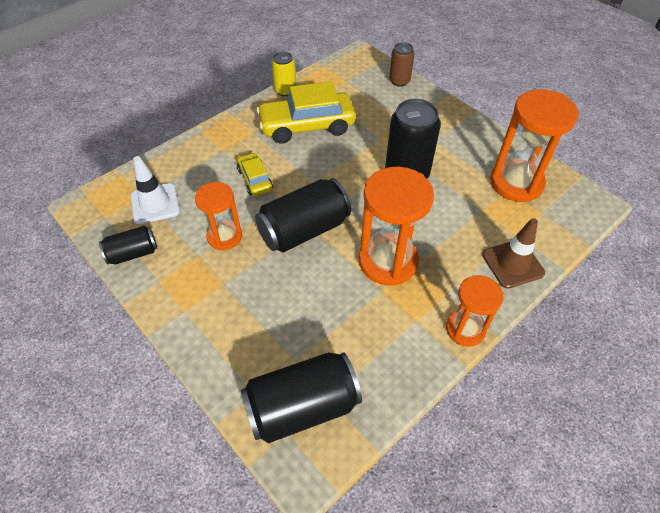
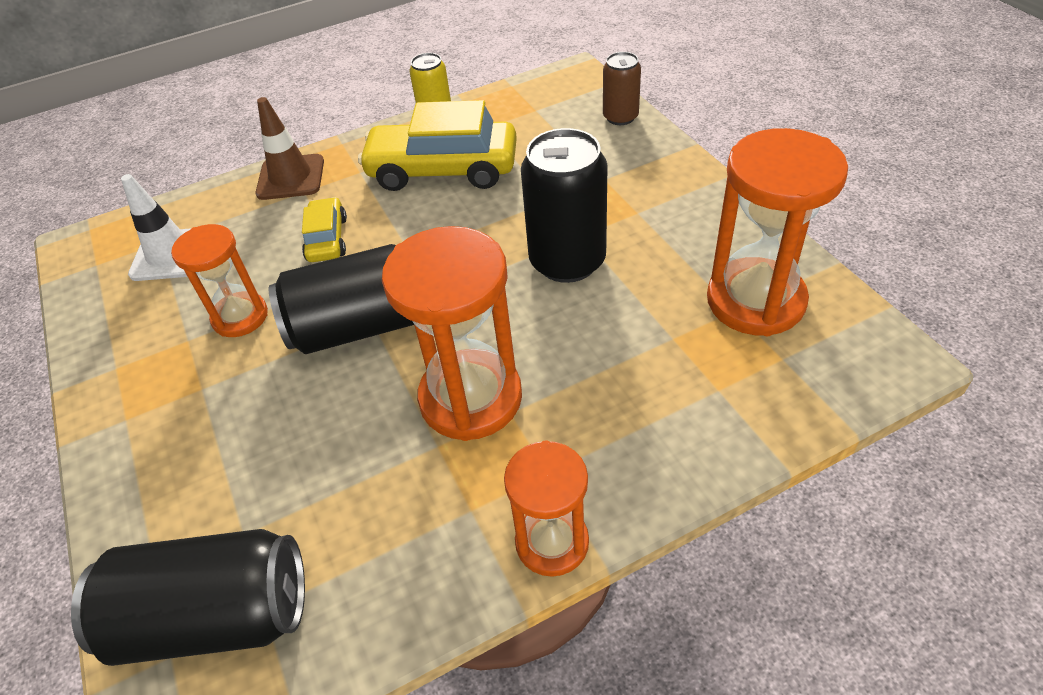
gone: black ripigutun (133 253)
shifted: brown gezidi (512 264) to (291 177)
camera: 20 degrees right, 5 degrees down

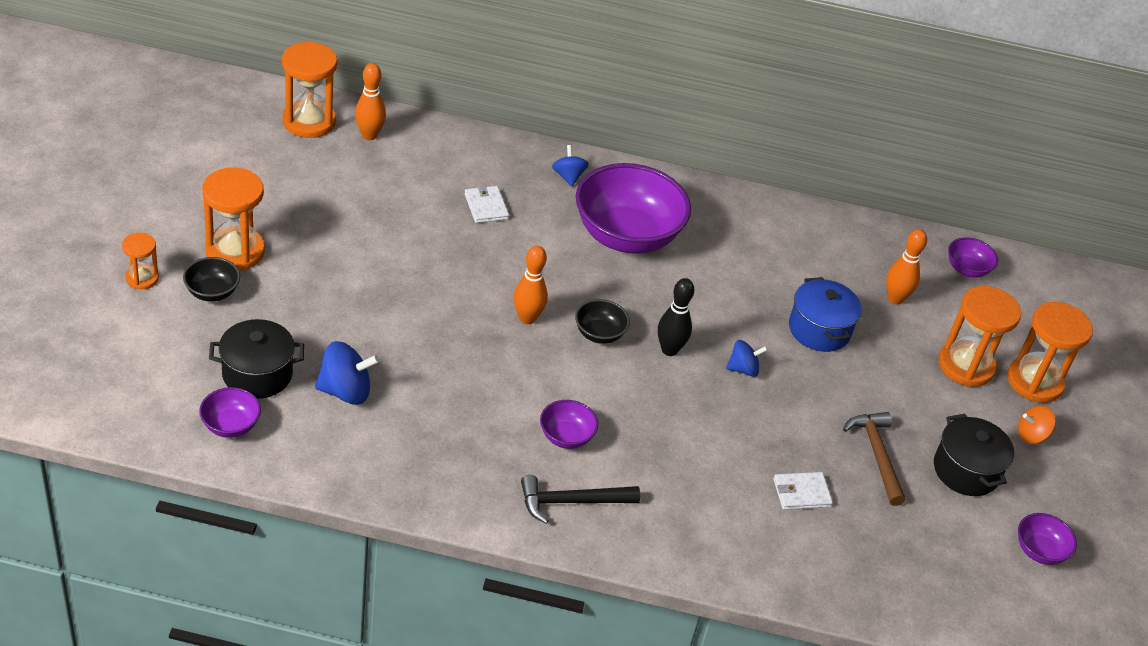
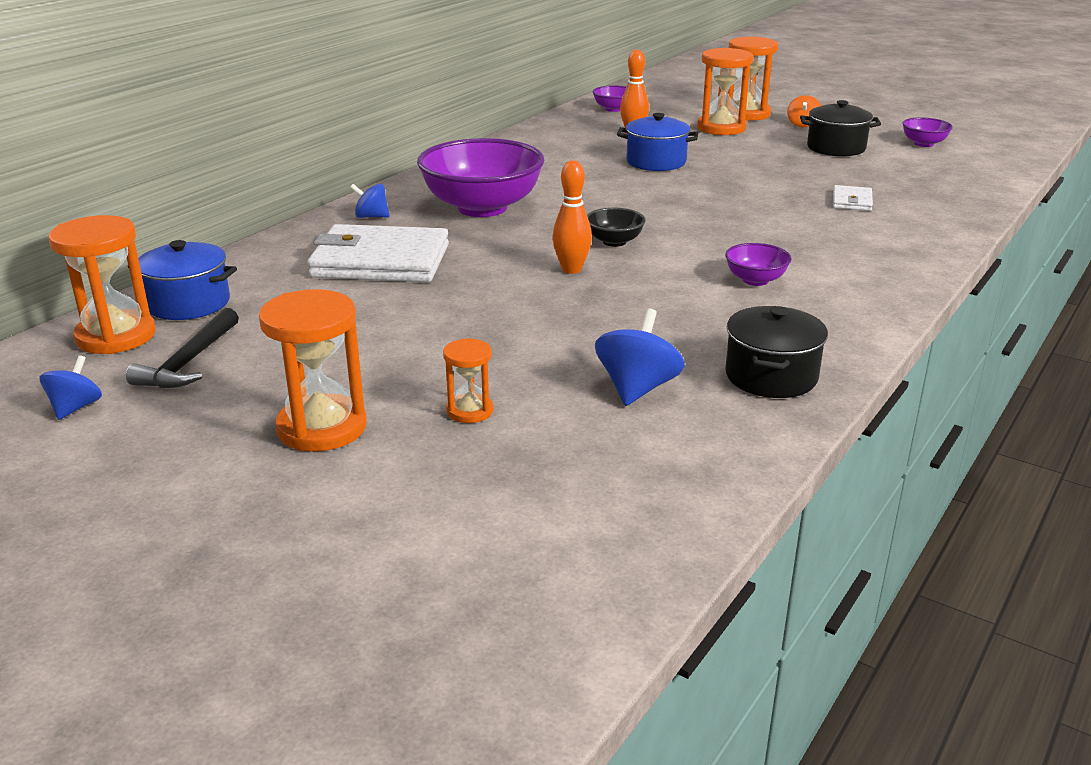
gone: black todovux (212 292); purple todovux (230 425); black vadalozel (669 350); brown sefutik (877 455)
shifted: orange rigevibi (142 278) to (470 411); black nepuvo (257 374) to (771 376); black sefutik (571 502) to (189 362); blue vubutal (743 369) to (76 408)
swapped: orange vadalozel (369 135) to blue nepuvo (189 303)
scaled: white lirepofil (486 206) = (380 261) x2.22
camera: 60 degrees left, 15 degrees down

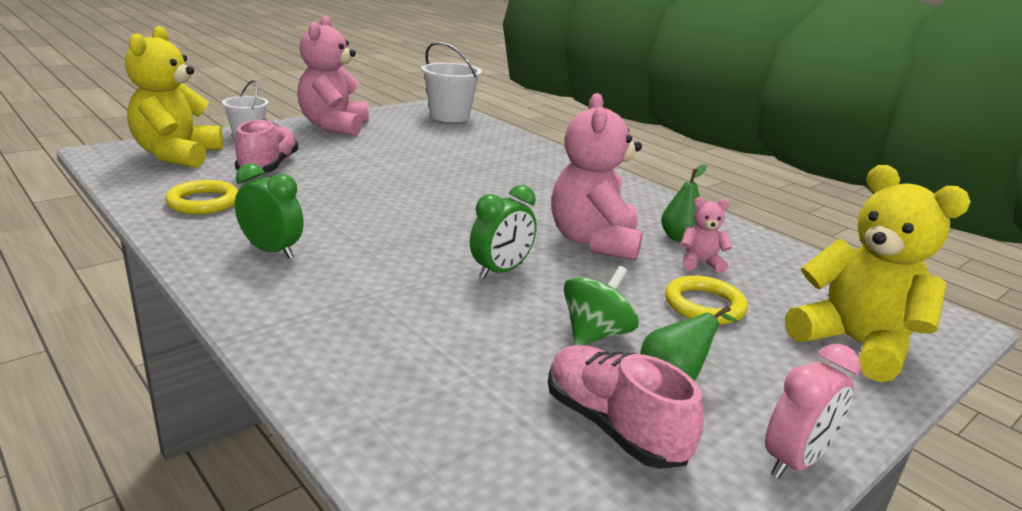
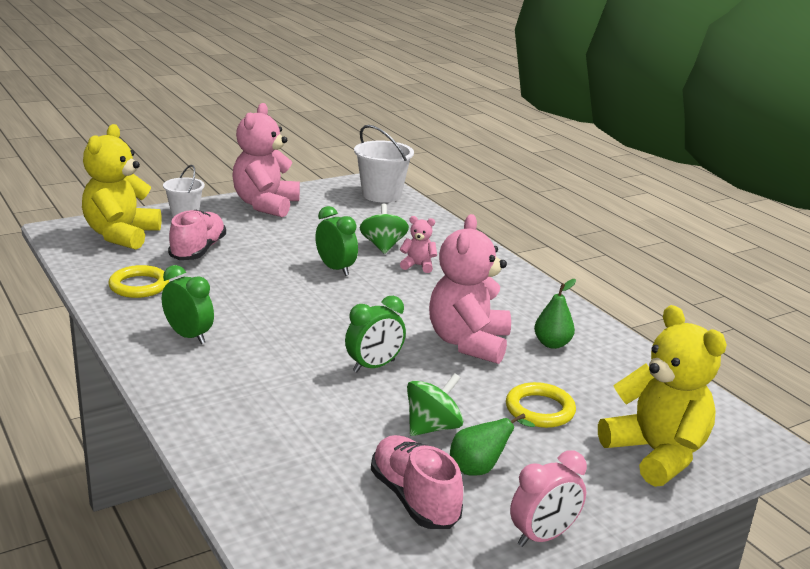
new: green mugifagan (335 269); green vubutal (383 246)
shifted: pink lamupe (700 263) to (418 265)
camera: 10 degrees right, 0 degrees up

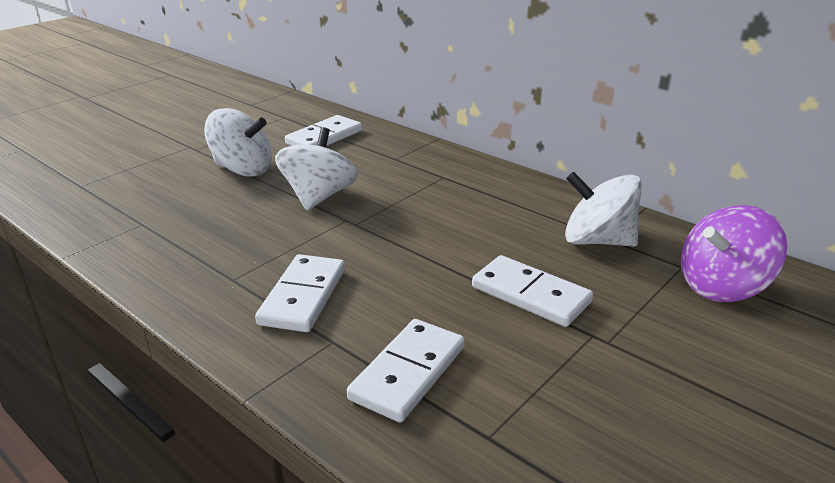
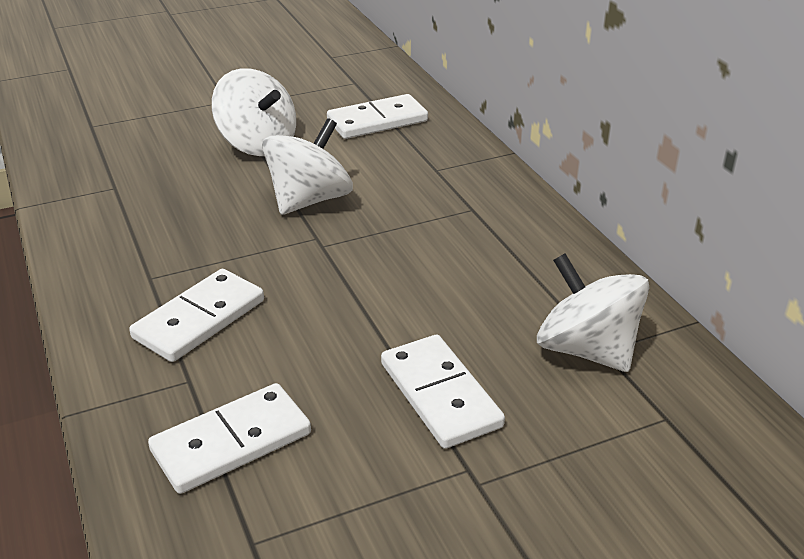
gone: purple vubutal (722 286)
camera: 25 degrees right, 5 degrees up

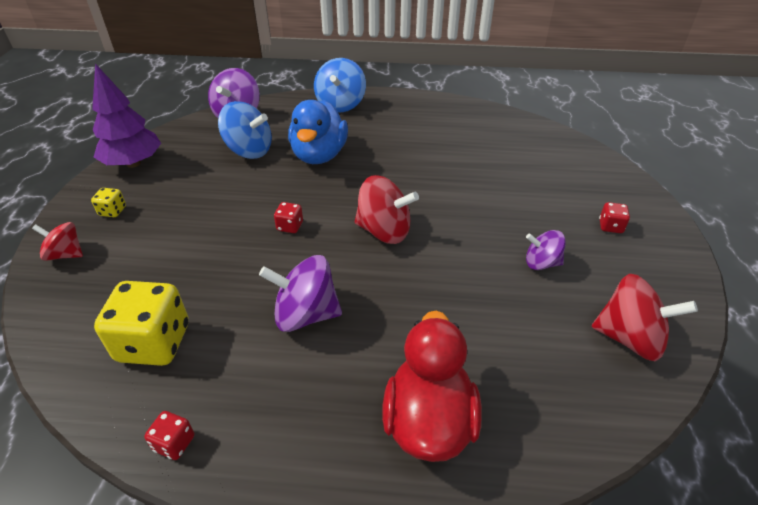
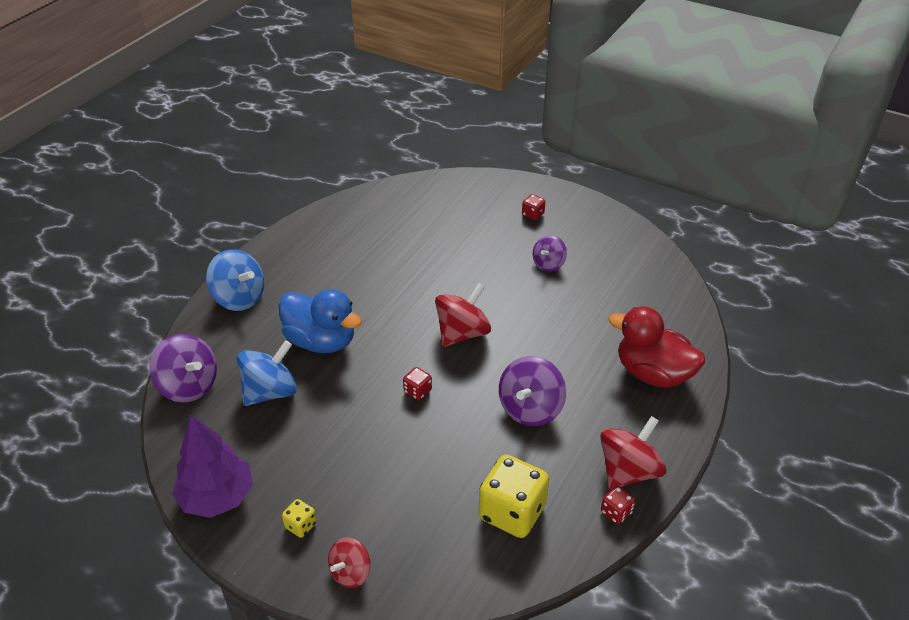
shifted: red vubutal (629 338) to (628 471)
camera: 65 degrees left, 0 degrees up

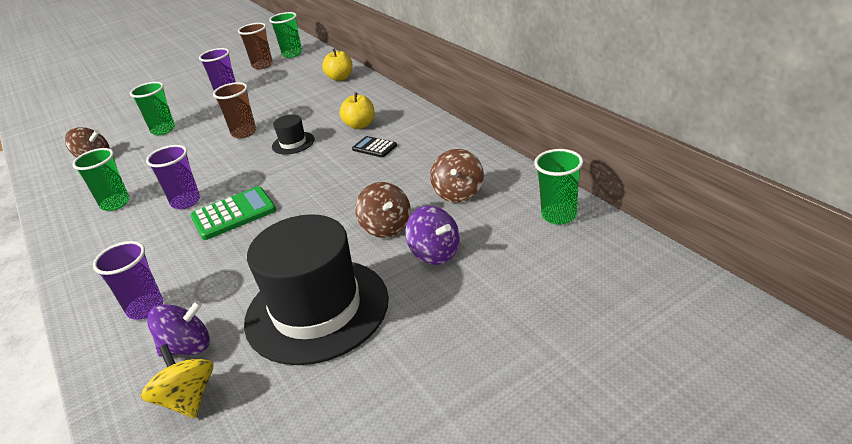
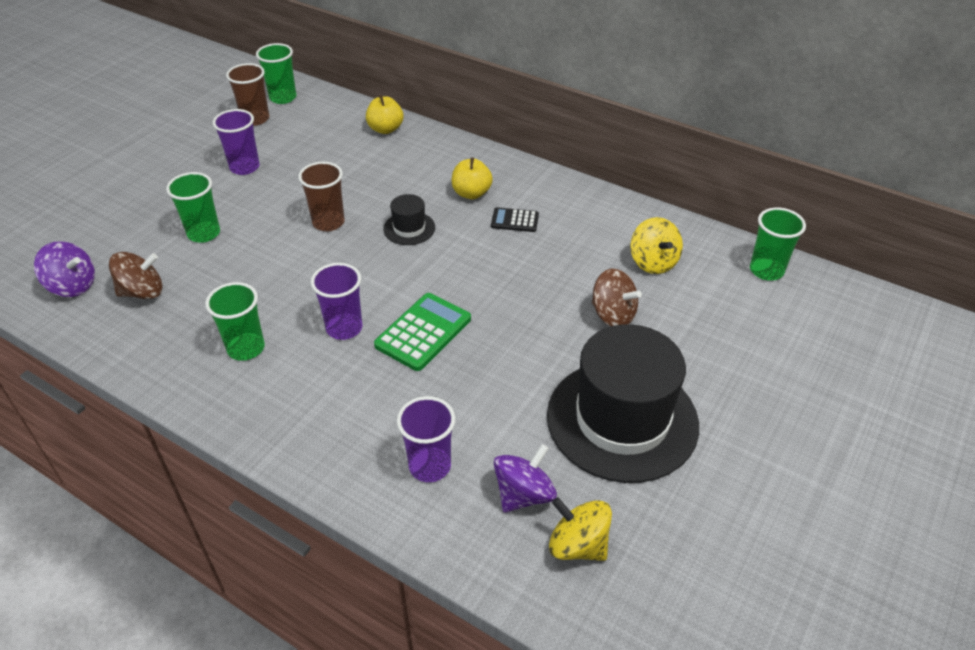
shifted: purple vubutal (435 253) to (72 286)
repainted: brown vubutal (459 193) to yellow vubutal (653 262)
camera: 30 degrees left, 10 degrees up

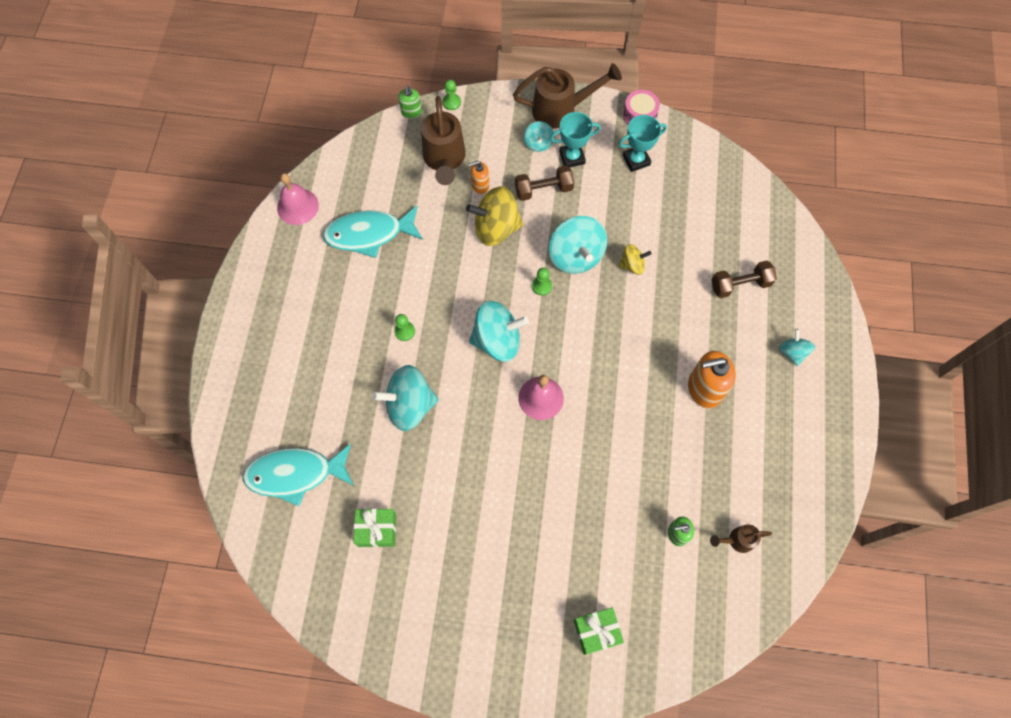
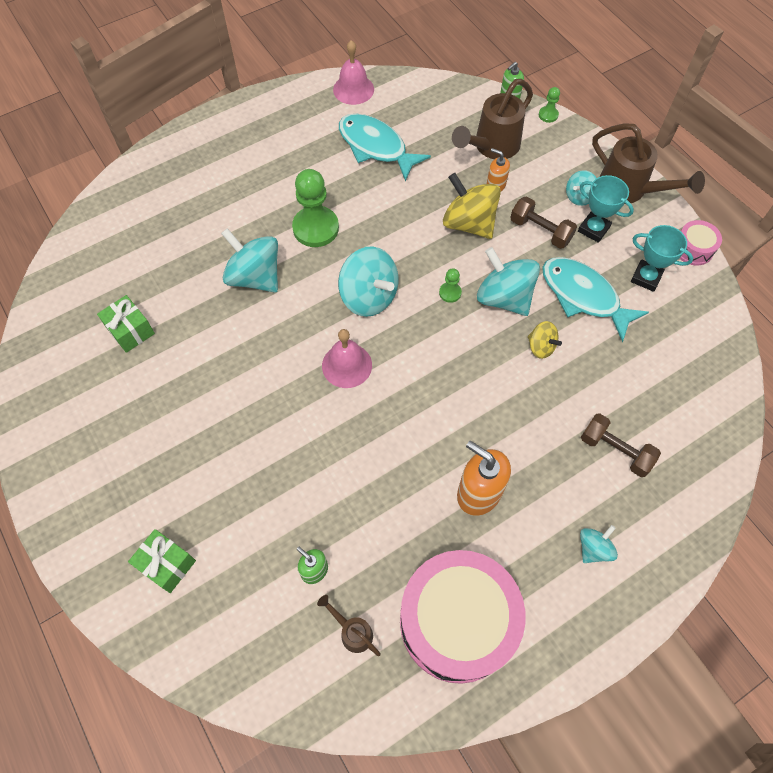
new: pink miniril (457 621)
shifted: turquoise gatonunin (295 474) to (583 296)
rotated: turquoise vubutal (575 256) = (504 297) 105 degrees clockwise
scaled: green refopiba (404 331) = (316 228) x2.16
camera: 50 degrees right, 5 degrees down

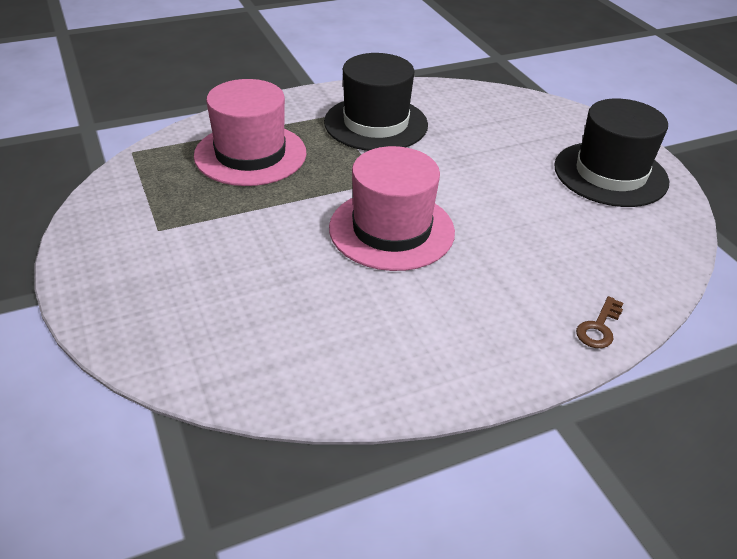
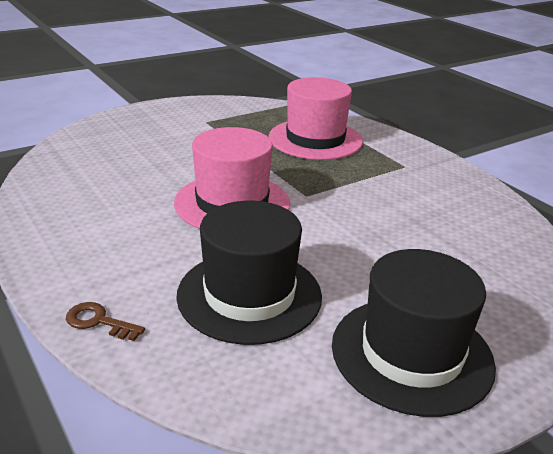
shifted: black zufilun (376 123) to (249 295)
camera: 80 degrees right, 10 degrees down

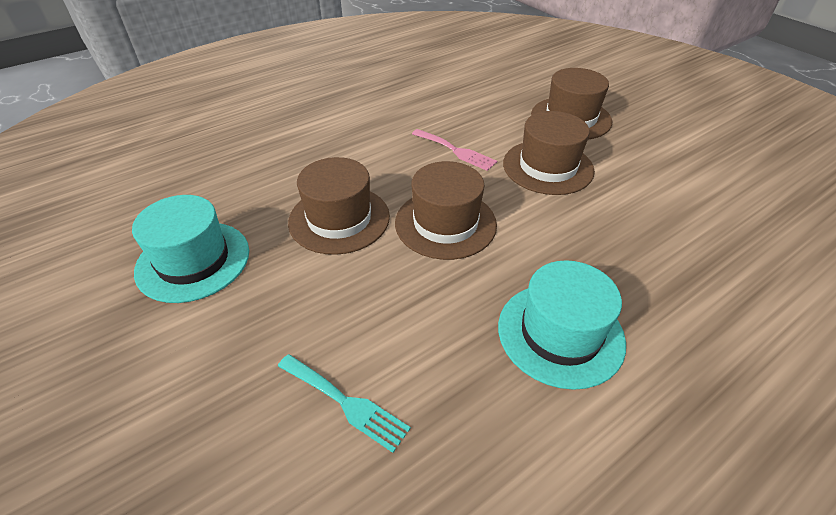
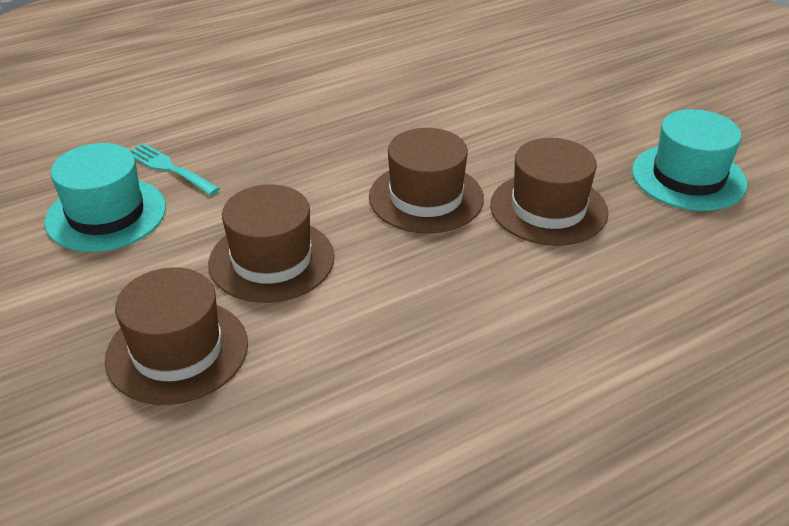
gone: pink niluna (456 151)
shifted: turquoise niluna (346 403) to (169 168); turquoise zufilun (560 333) to (106 214)
camera: 175 degrees left, 5 degrees down

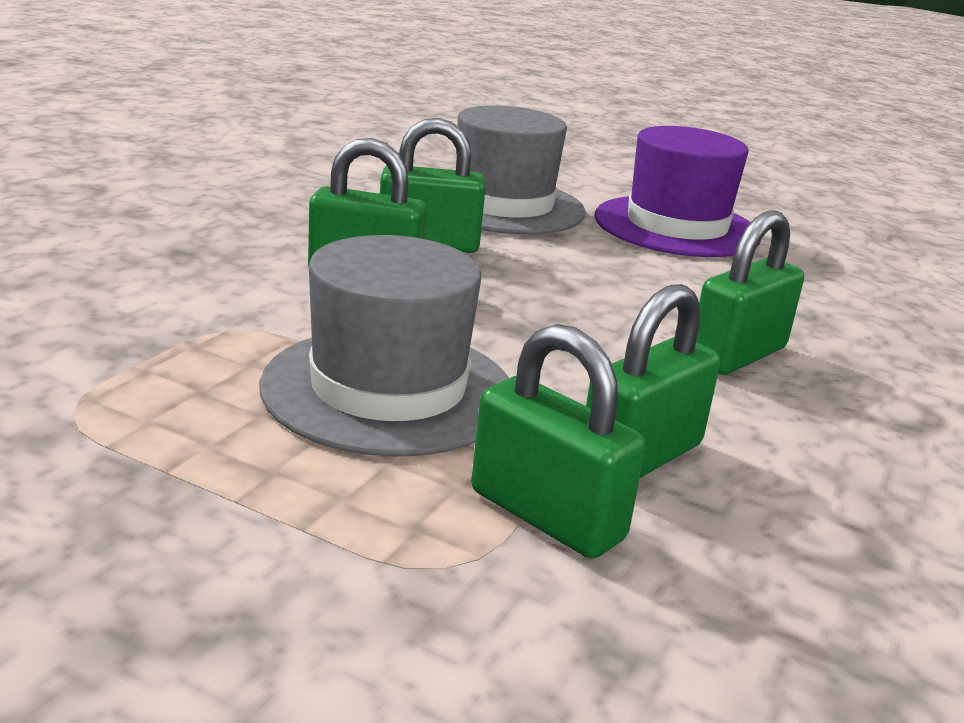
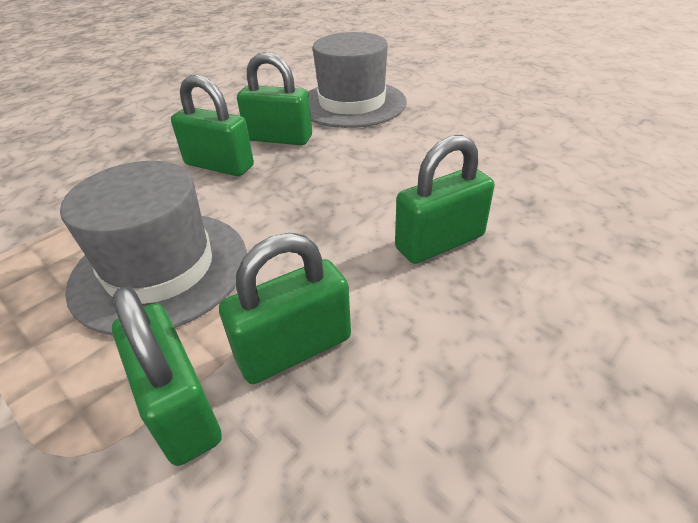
gone: purple zufilun (676 227)
camera: 20 degrees right, 15 degrees up

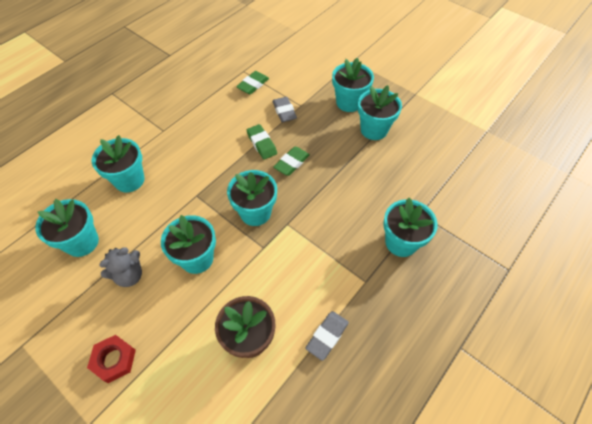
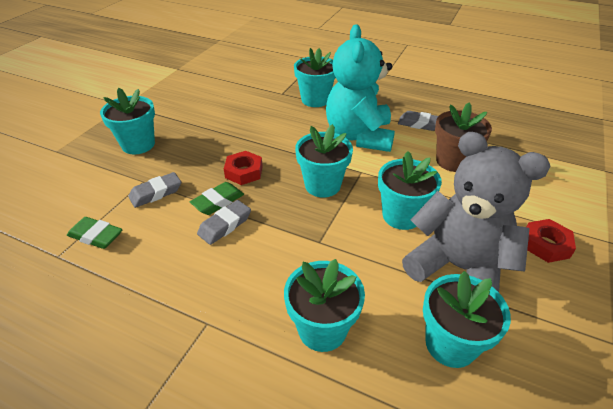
gone: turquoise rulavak (374 130)
new: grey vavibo (225 225); turquoise lamupe (359 136)
swapped: green vavibo (291 163) to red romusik (244 172)
scaled: grey lamupe (129 275) = (458 268) x2.06
camera: 105 degrees left, 15 degrees down

